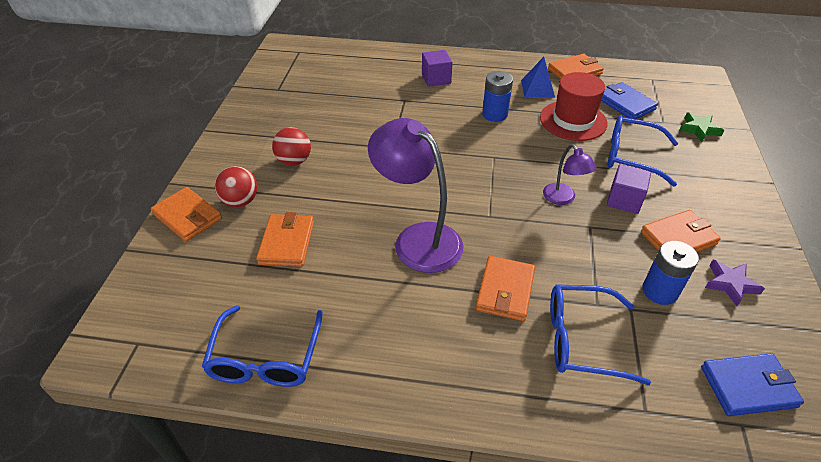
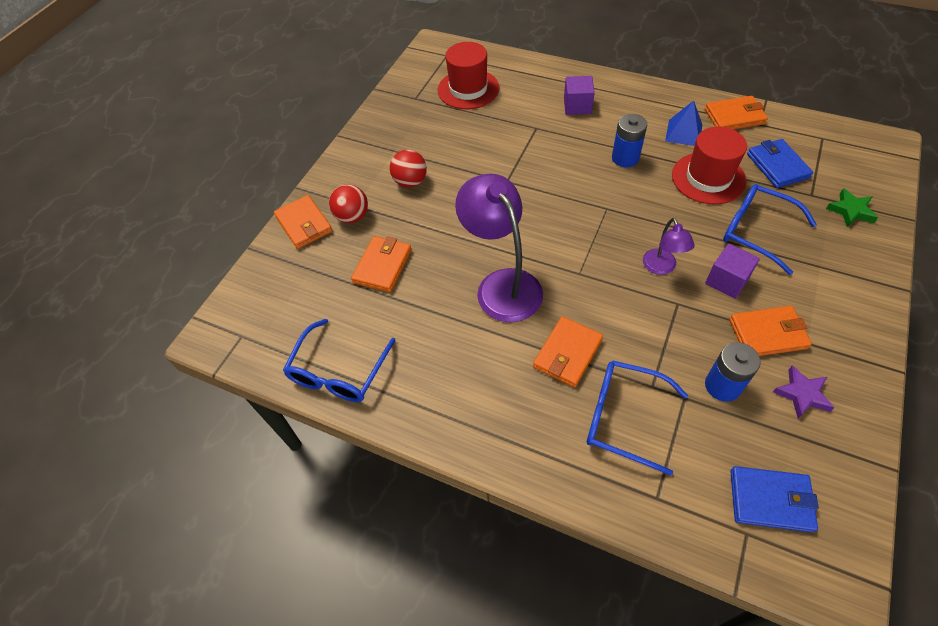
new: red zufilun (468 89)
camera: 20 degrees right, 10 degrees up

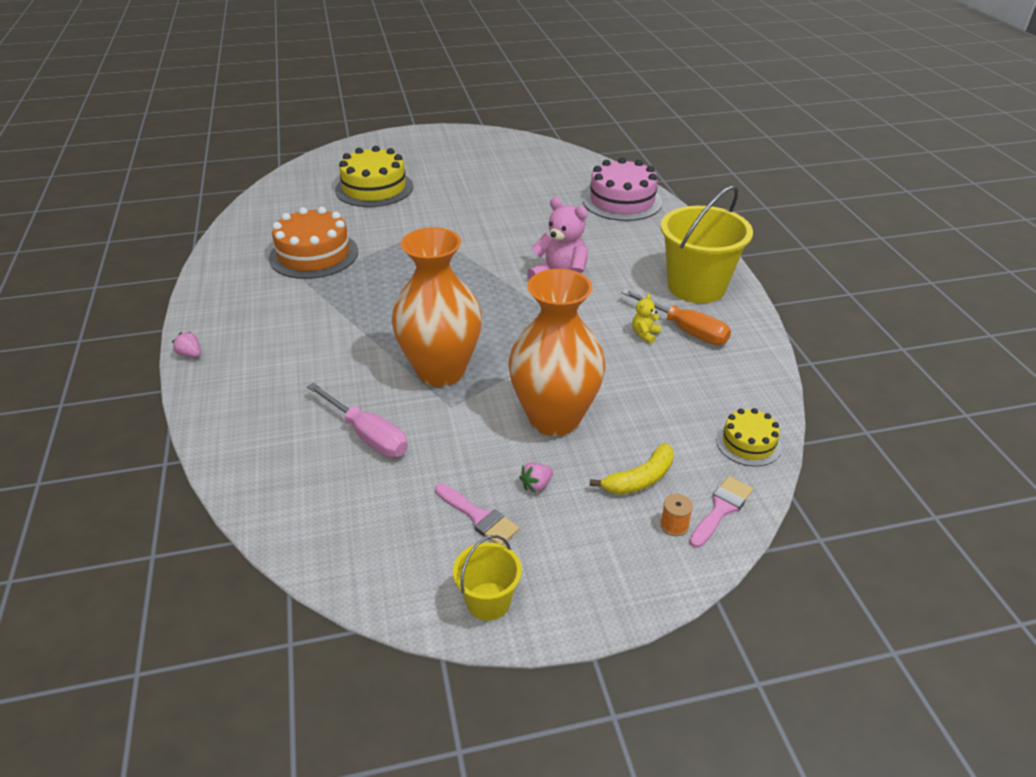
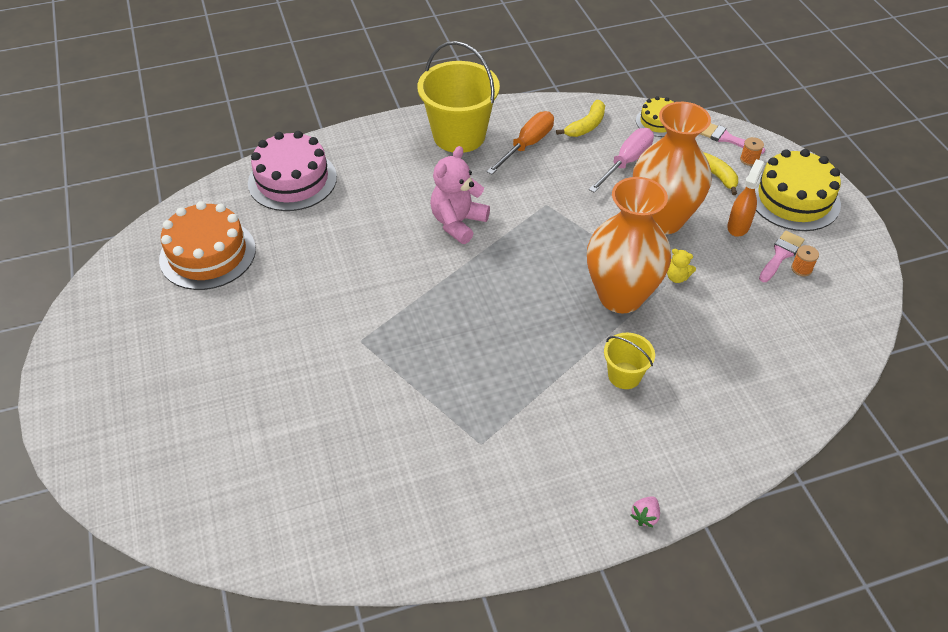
new: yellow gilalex (586 126); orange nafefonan (801 269)
shifted: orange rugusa (314 254) to (208 254); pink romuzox (367 435) to (626 162); yellow rugusa (374 188) to (794 199); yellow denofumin (488 601) to (624 375); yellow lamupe (645 334) to (677 277)
swapped: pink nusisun (536 485) to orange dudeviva (738 226)
camera: 95 degrees left, 10 degrees up

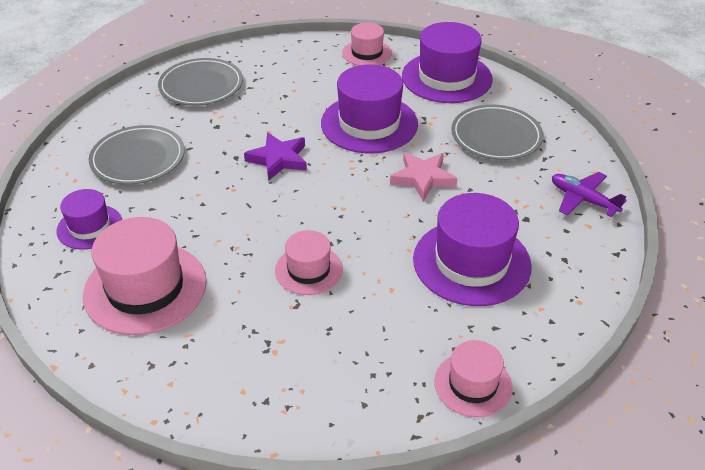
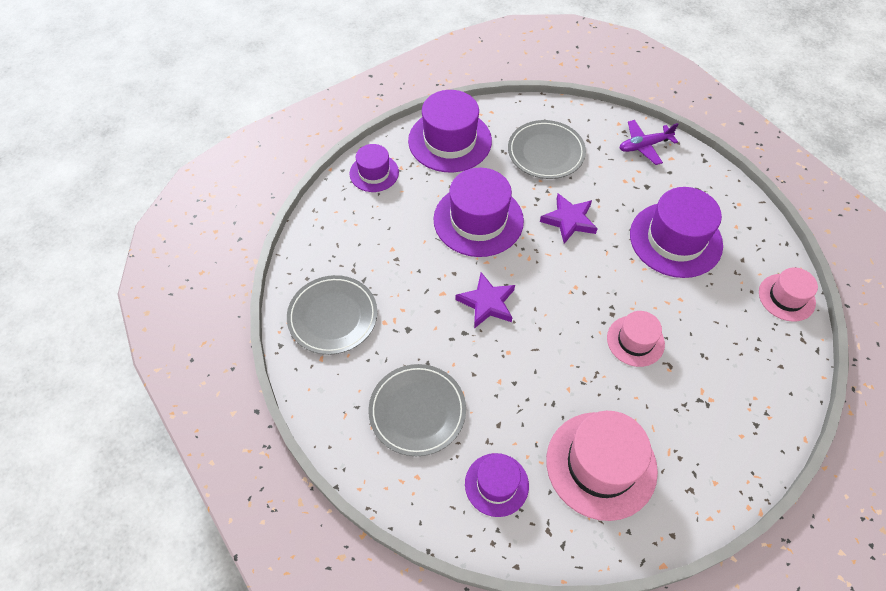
repainted: pink zufilun (367 53) to purple zufilun (374 173); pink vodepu (423 178) to purple vodepu (569 220)
camera: 60 degrees left, 15 degrees up

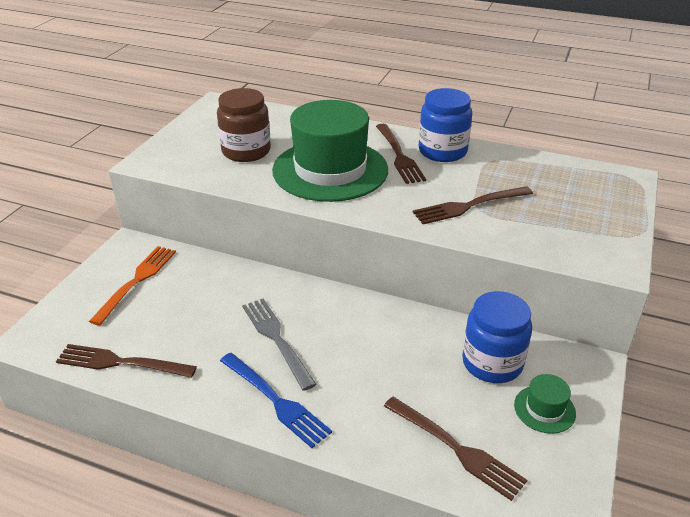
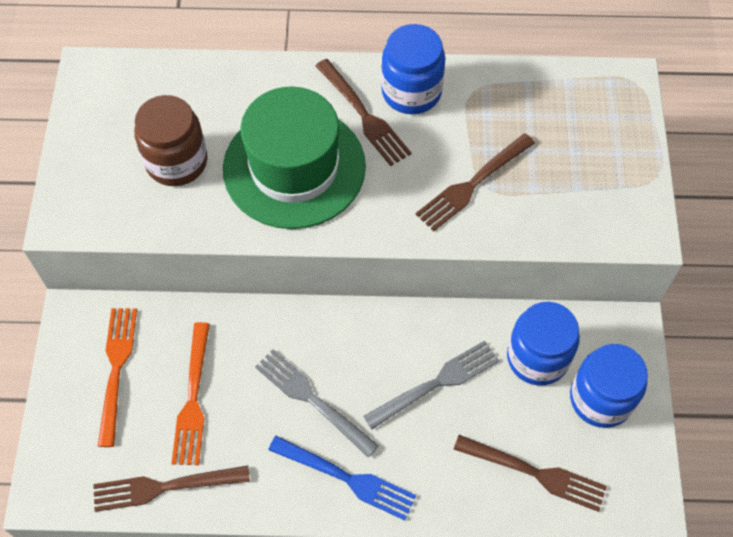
new: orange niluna (193 398); grey niluna (436 383)
swapped: green zufilun (544 409) to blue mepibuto (601 398)
camera: 20 degrees left, 25 degrees up

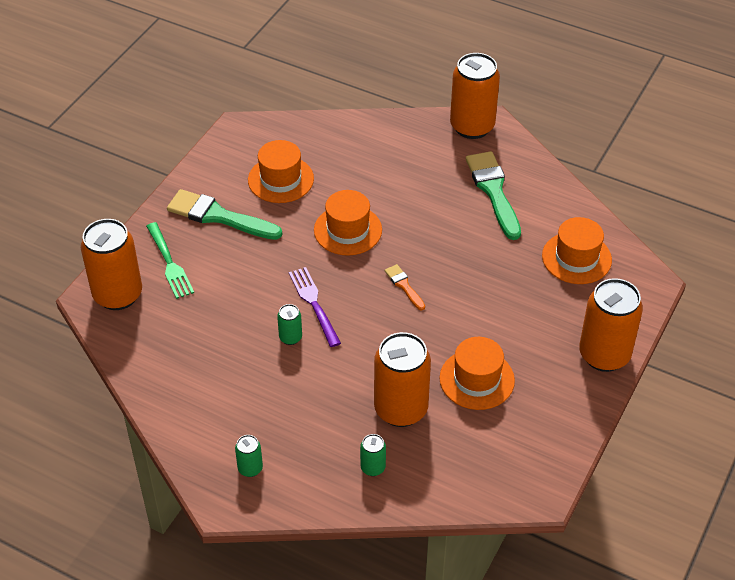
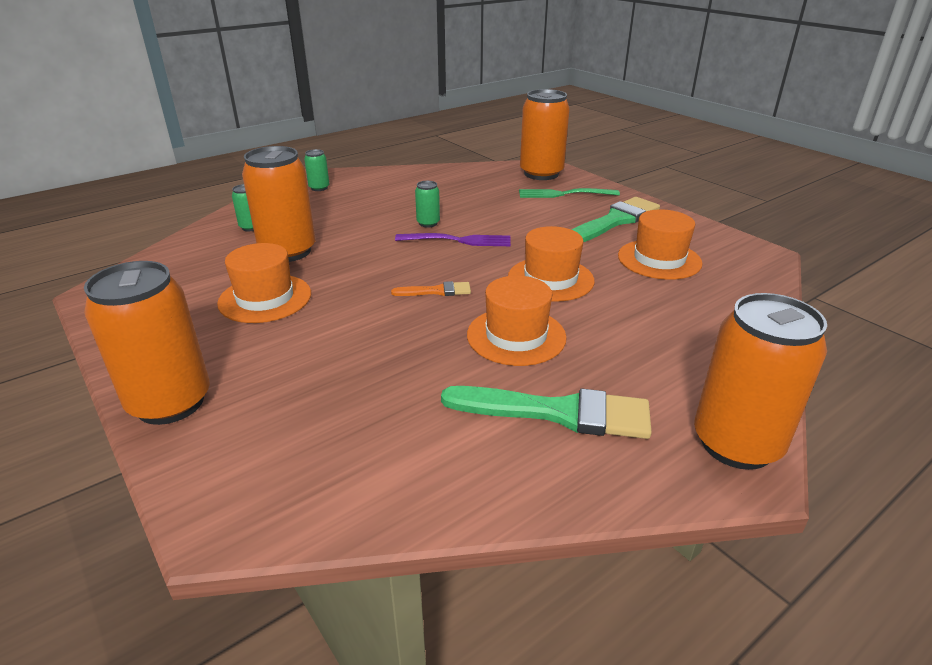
shifted: orange zufilun (576 258) to (516 336)
camera: 115 degrees right, 15 degrees down

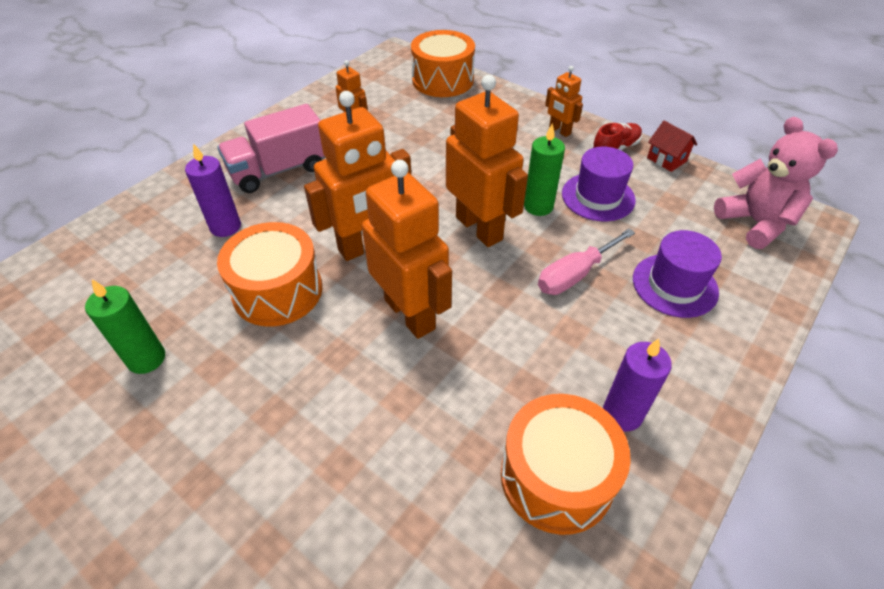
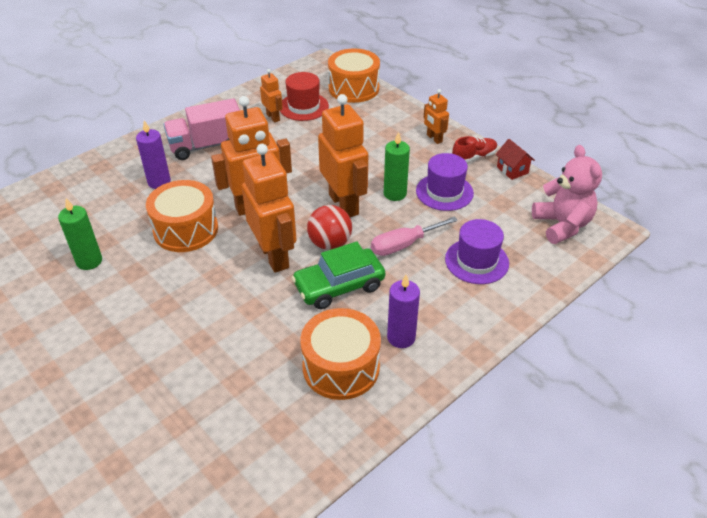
new: red zufilun (304 107); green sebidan (339 286); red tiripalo (330 243)
camera: 10 degrees right, 5 degrees down

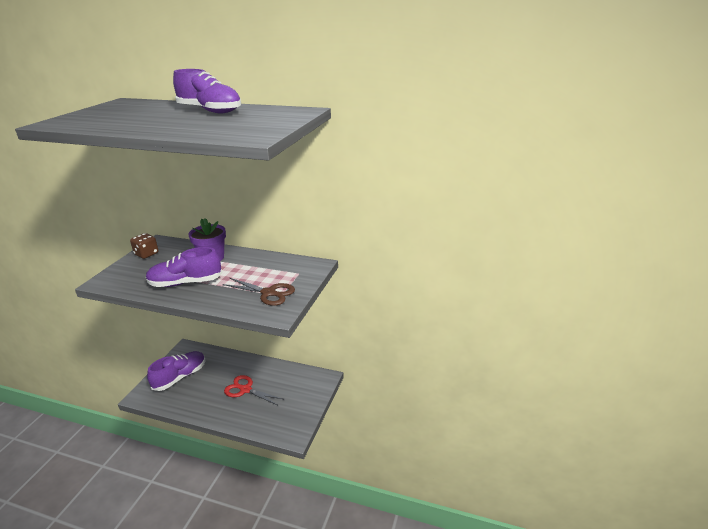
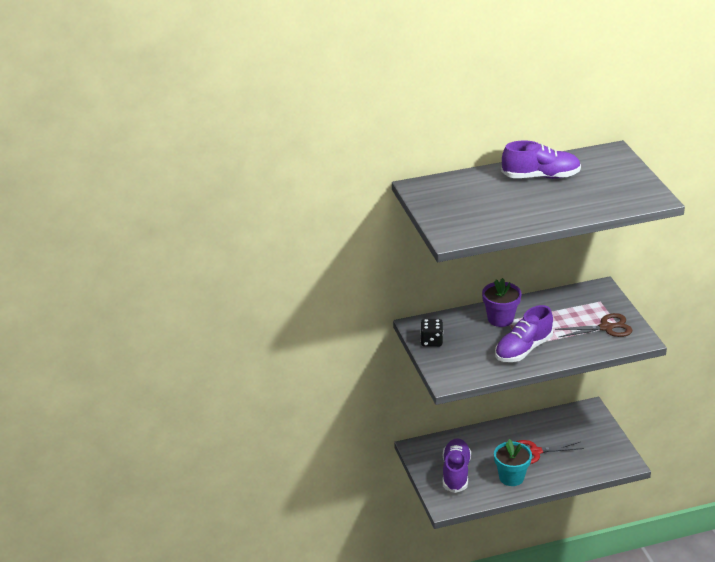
new: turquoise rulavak (511 477)
repainted: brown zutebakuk (146 254) to black zutebakuk (431 341)
camera: 35 degrees left, 5 degrees up

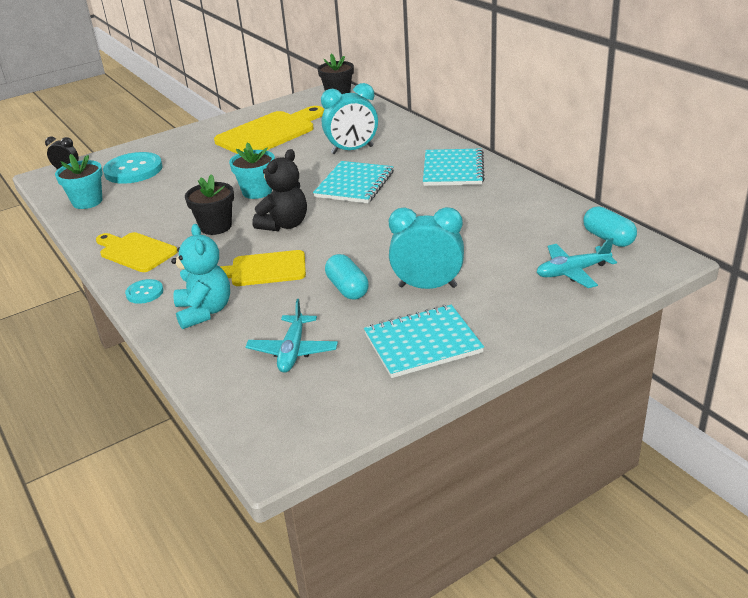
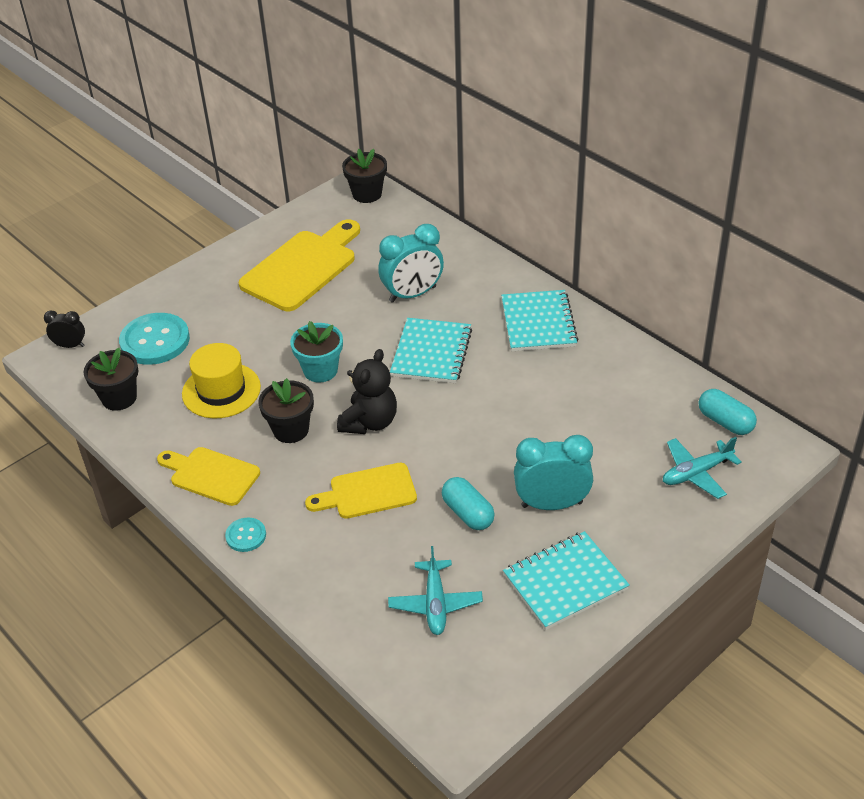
gone: turquoise lamupe (204 312)
new: yellow zufilun (221 390)
repainted: turquoise rulavak (87 202) to black rulavak (119 398)
camera: 10 degrees left, 10 degrees up

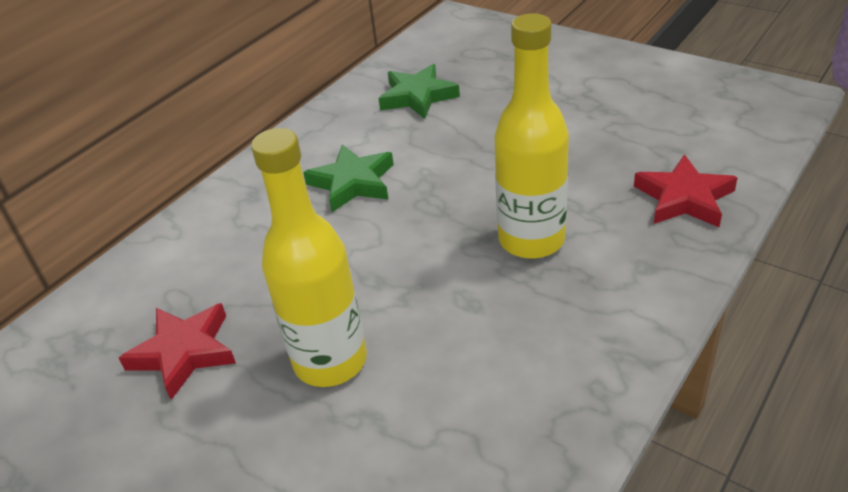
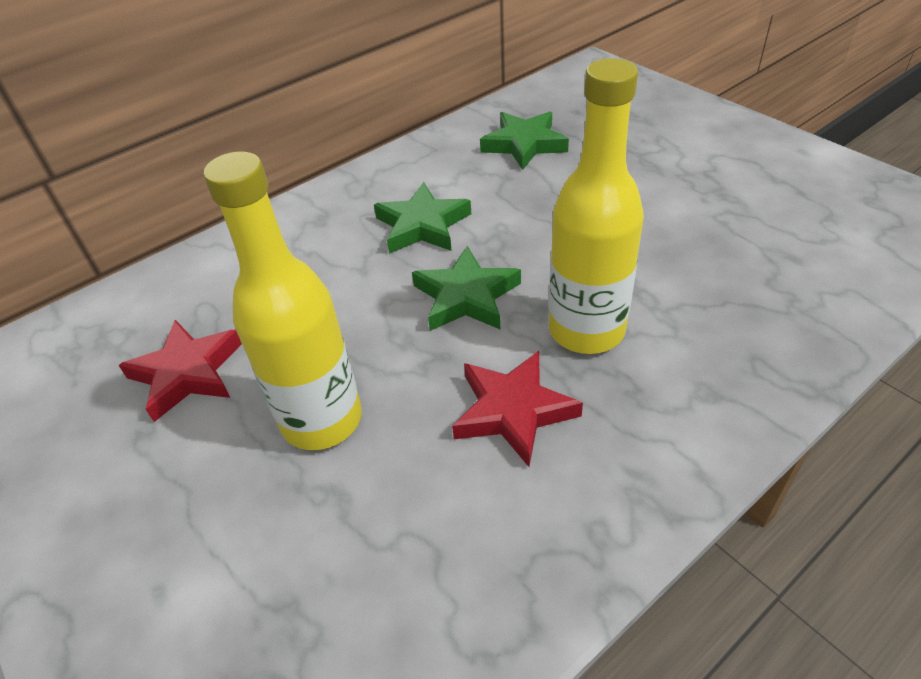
new: green vodepu (466 296)
shifted: red vodepu (684 198) to (513 411)
camera: 15 degrees right, 5 degrees up

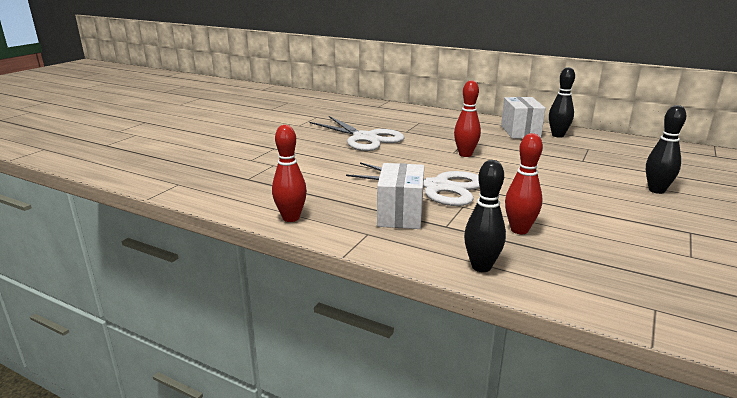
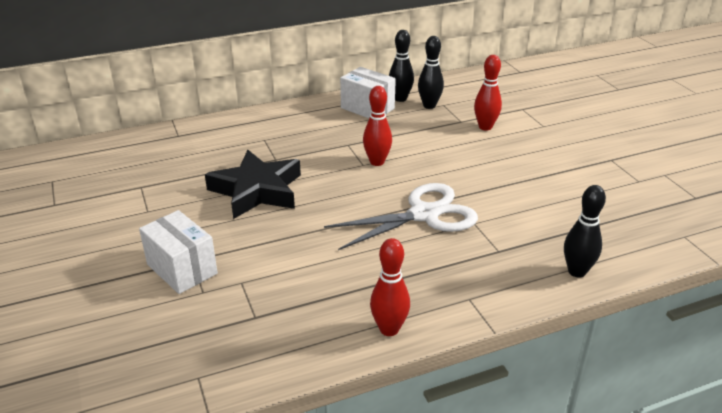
shifted: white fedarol (400 214) to (182 269); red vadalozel (519 230) to (485 127); black vadalozel (656 190) to (429 105)
swapped: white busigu (365 138) to black vodepu (256 190)
camera: 50 degrees left, 10 degrees up

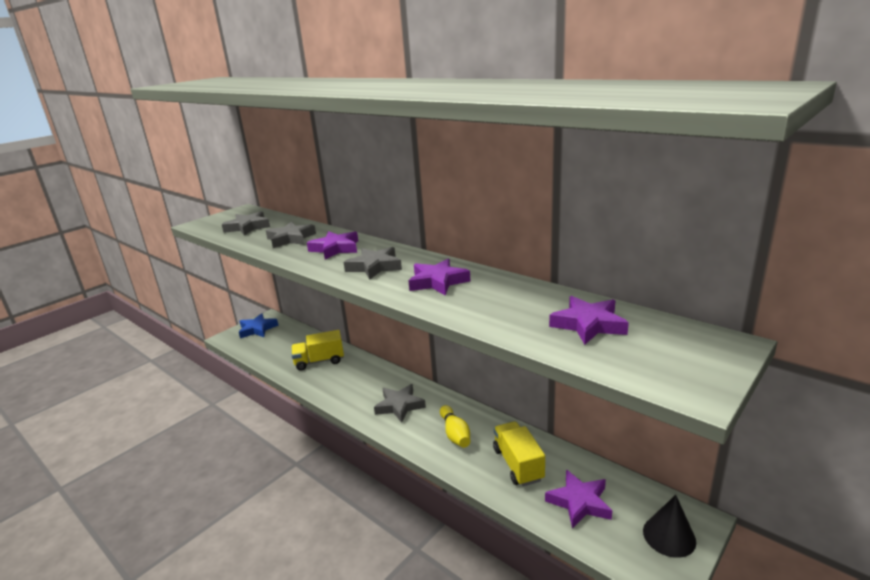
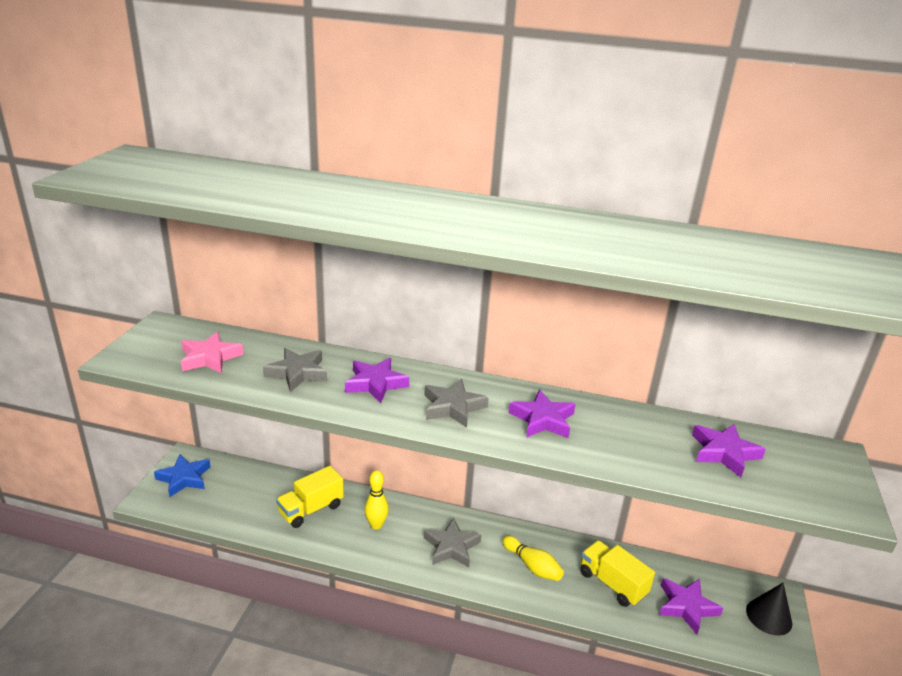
new: yellow vadalozel (376 525)
repainted: grey vodepu (248 227) to pink vodepu (210 358)
camera: 30 degrees left, 5 degrees up

